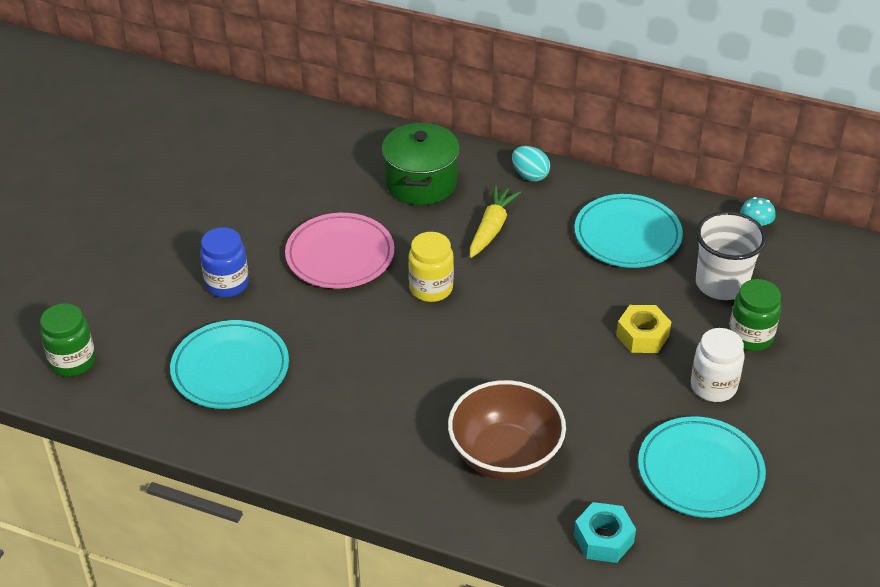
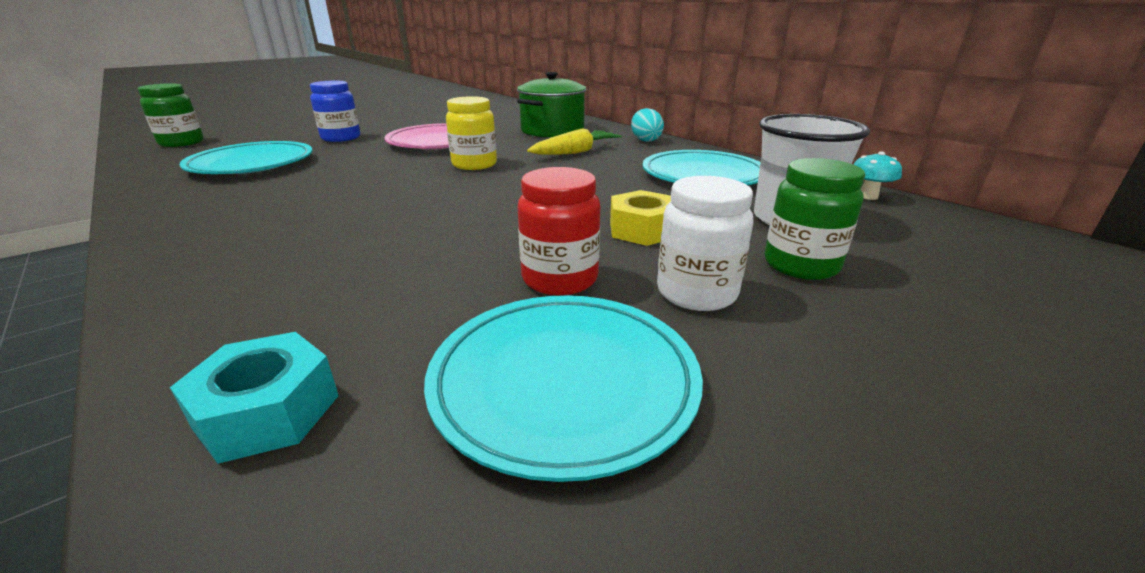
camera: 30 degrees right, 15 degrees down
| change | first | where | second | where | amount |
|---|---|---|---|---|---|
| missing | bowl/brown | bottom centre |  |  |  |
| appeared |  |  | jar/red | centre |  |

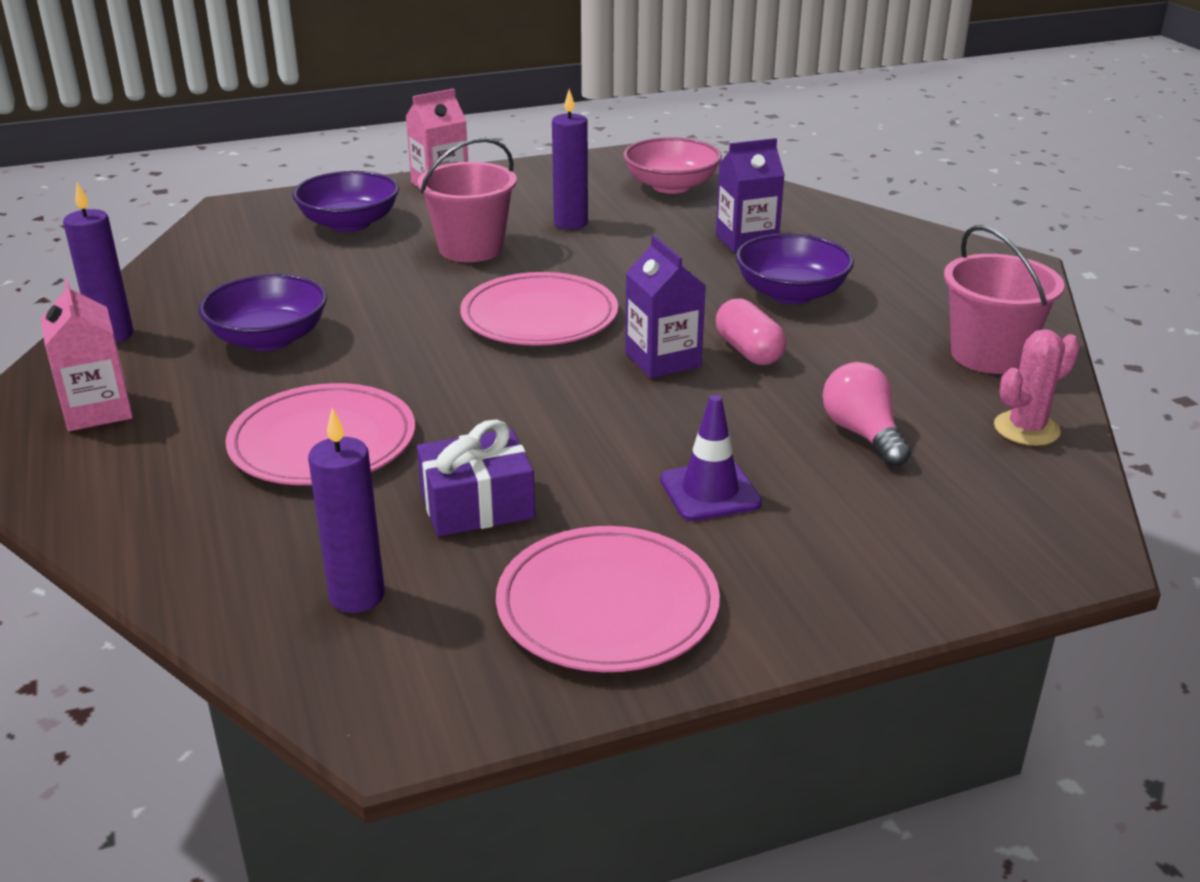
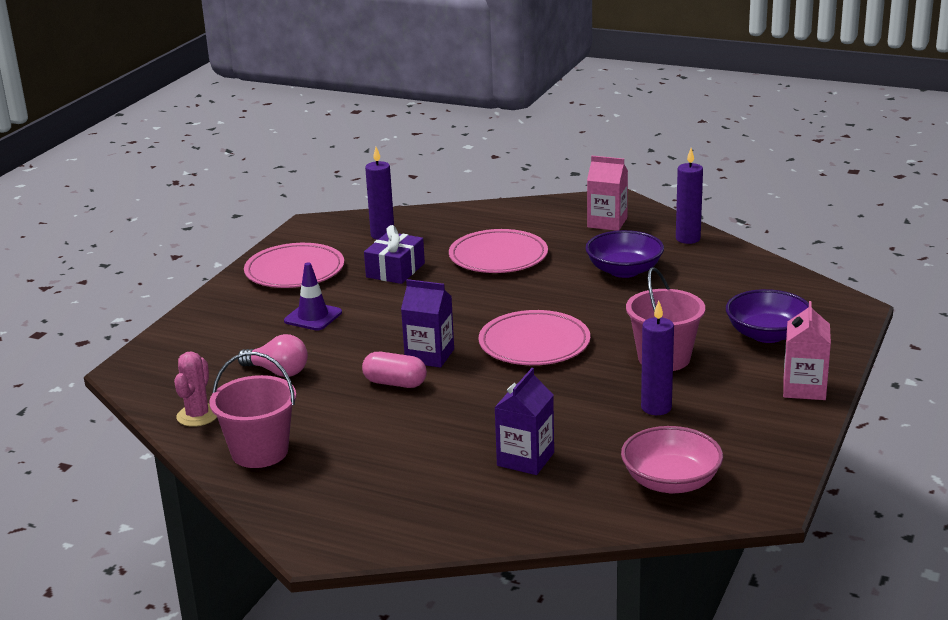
camera: 135 degrees right, 5 degrees down
| change | first | where | second | where | amount |
|---|---|---|---|---|---|
| missing | bowl/purple (no. 3 from left) | top centre |  |  |  |

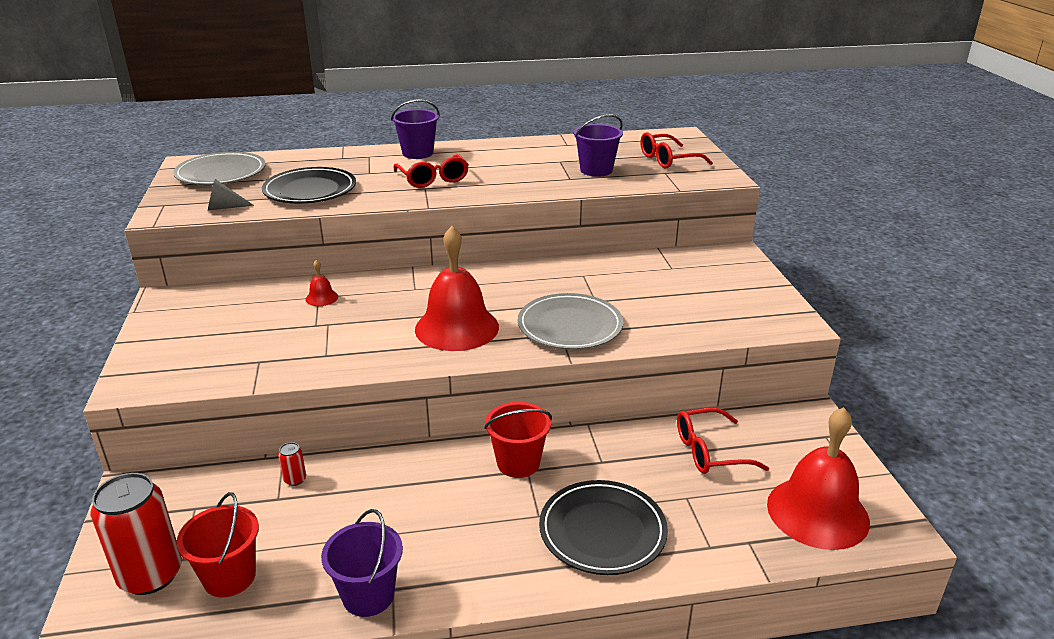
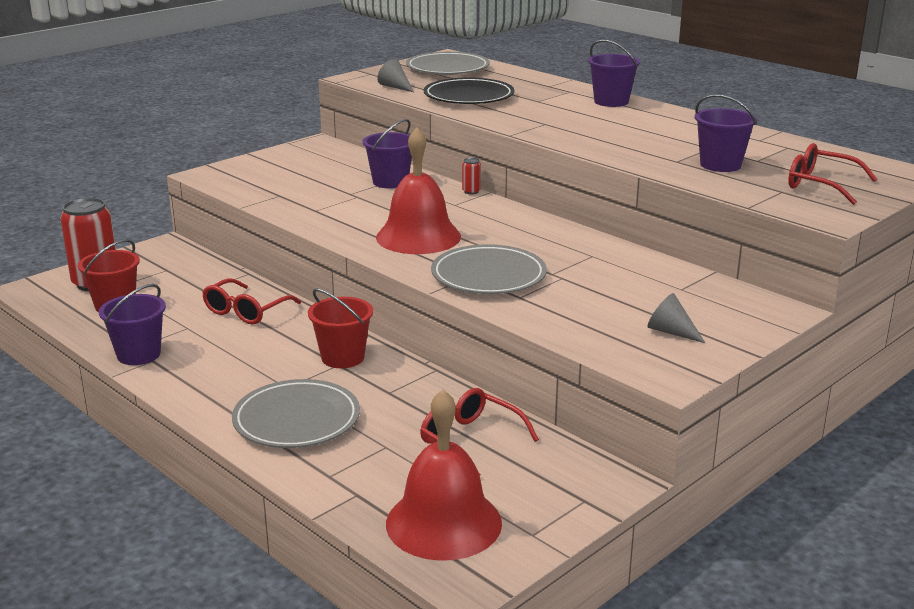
camera: 55 degrees right, 5 degrees down
| change | first | where | second | where | amount |
|---|---|---|---|---|---|
| appeared |  |  | cone/grey (no. 2 from left) | middle right |  |
| relocated | can/red (no. 2 from left) | bottom left |  | top centre |  |
| relocated | glasses/red (no. 1 from left) | top centre |  | middle left |  |
| exchanged | bell/red (no. 1 from left) | middle left | bucket/purple (no. 2 from left) | top centre |  |
| colour | plate/black (no. 2 from left) | bottom centre | plate/grey (no. 1 from left) | bottom left |  |

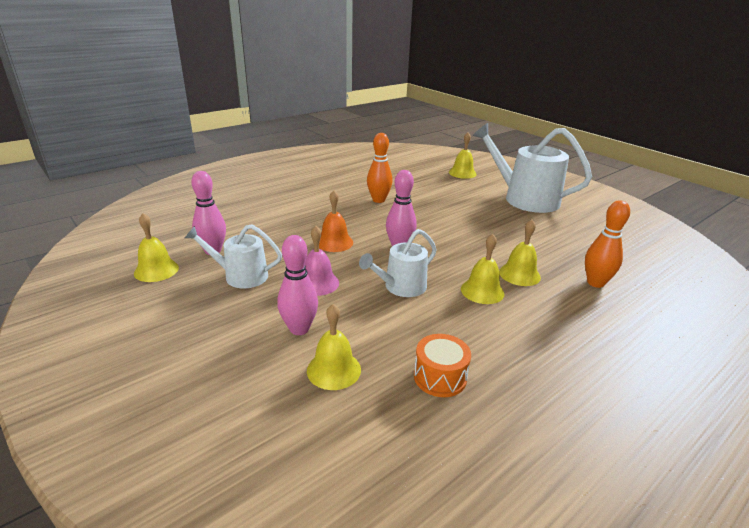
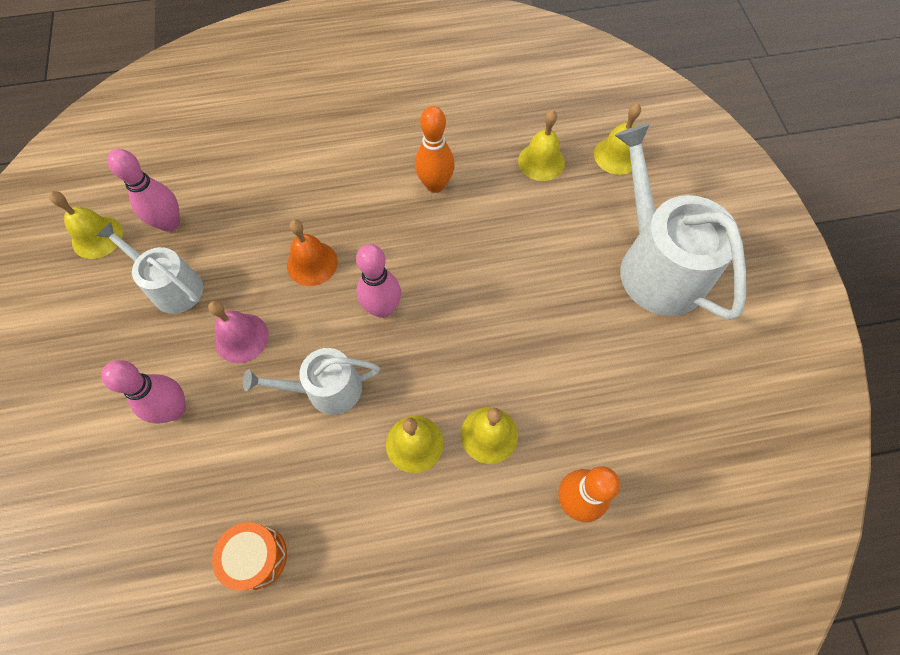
camera: 30 degrees right, 35 degrees up
| change | first | where | second | where | amount |
|---|---|---|---|---|---|
| relocated | bell/yellow (no. 2 from left in the first image) | centre | bell/yellow (no. 4 from left) | top centre |  |

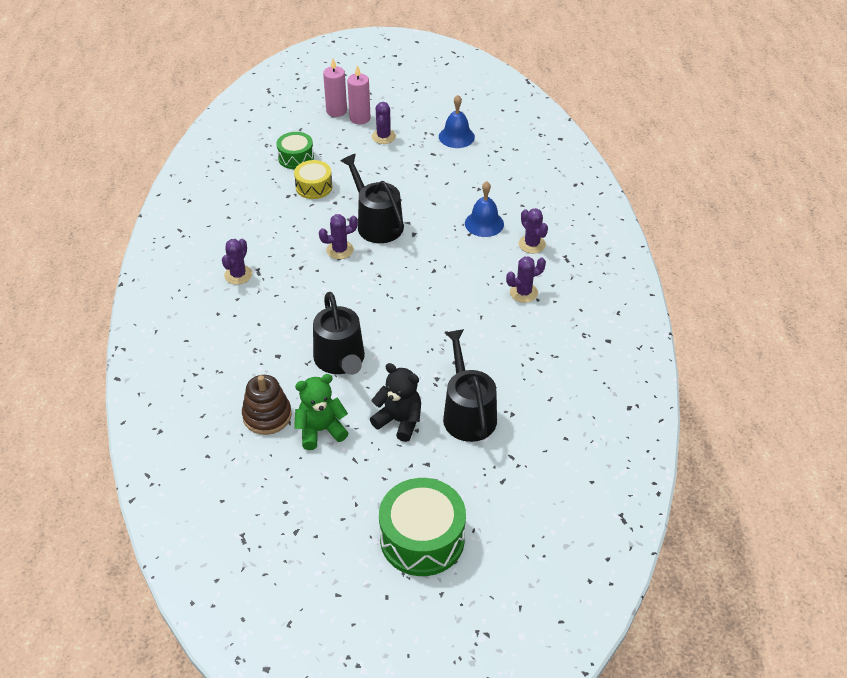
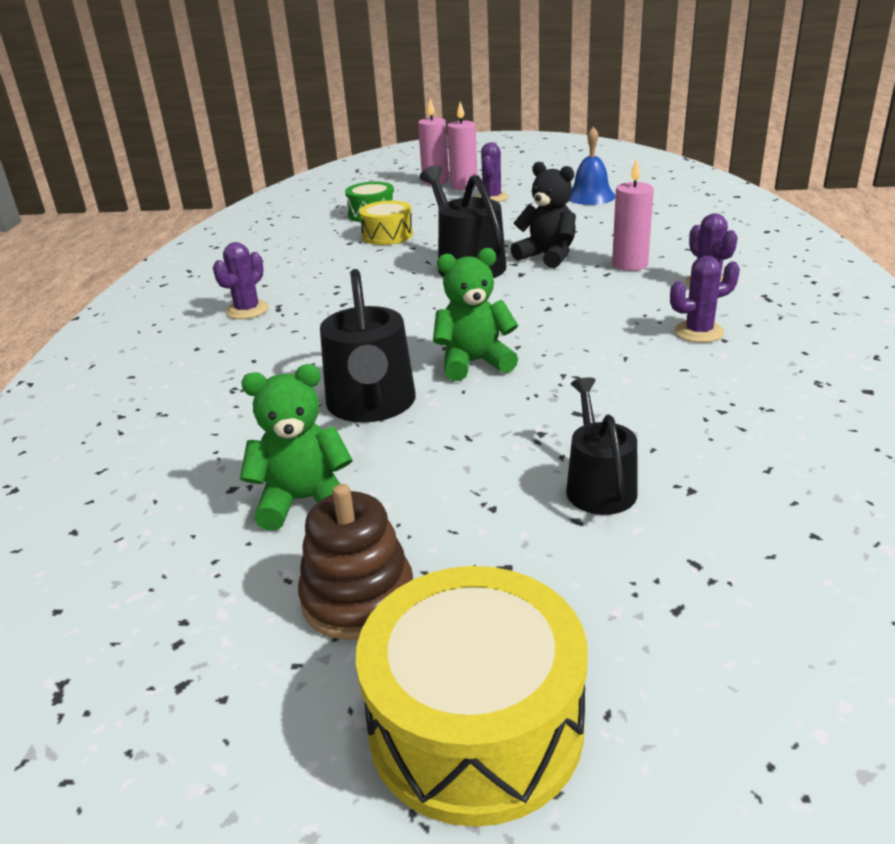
camera: 10 degrees right, 15 degrees down
| change | first | where | second | where | amount |
|---|---|---|---|---|---|
| missing | cactus/purple (no. 2 from left) | centre |  |  |  |
| appeared |  |  | teddy bear/green (no. 2 from left) | centre |  |
| relocated | stacking toy/brown | middle left |  | centre |  |
| relocated | teddy bear/black | centre |  | top centre |  |
| exchanged | bell/blue (no. 2 from left) | top centre | candle/pink (no. 3 from left) | top right |  |
| colour | drum/green (no. 2 from left) | bottom centre | drum/yellow (no. 2 from left) | bottom centre |  |
| size | watering can/black (no. 3 from left) | centre |  | middle right | x0.64 |

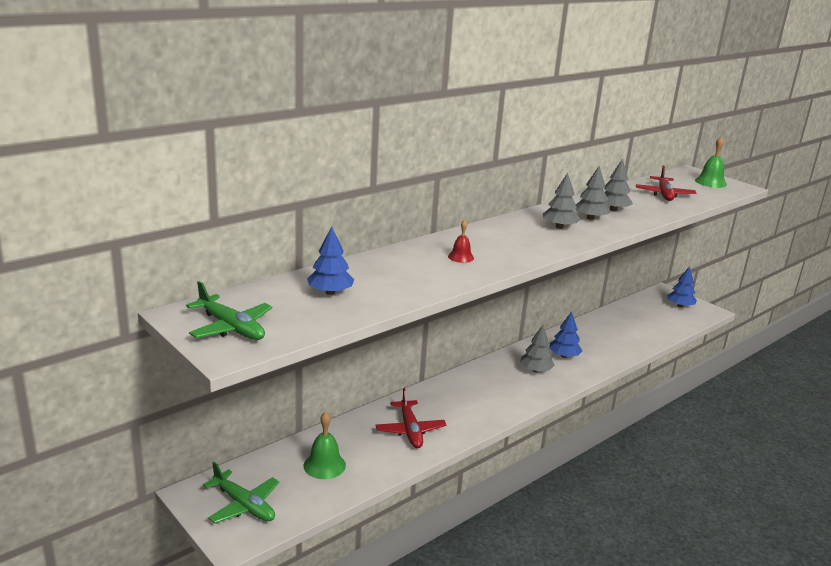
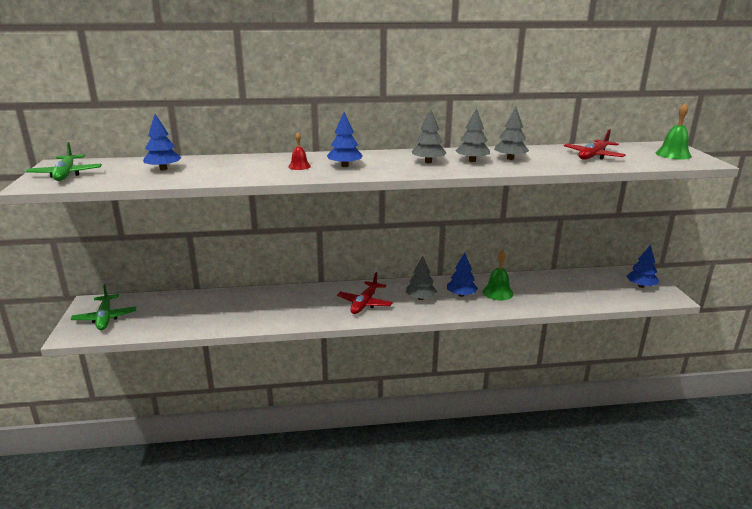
camera: 35 degrees right, 0 degrees up
| change | first | where | second | where | amount |
|---|---|---|---|---|---|
| appeared |  |  | tree/blue (no. 2 from left) | top centre |  |
| relocated | bell/green (no. 1 from left) | bottom centre |  | centre |  |
| relocated | plane/red (no. 1 from left) | bottom centre |  | centre |  |

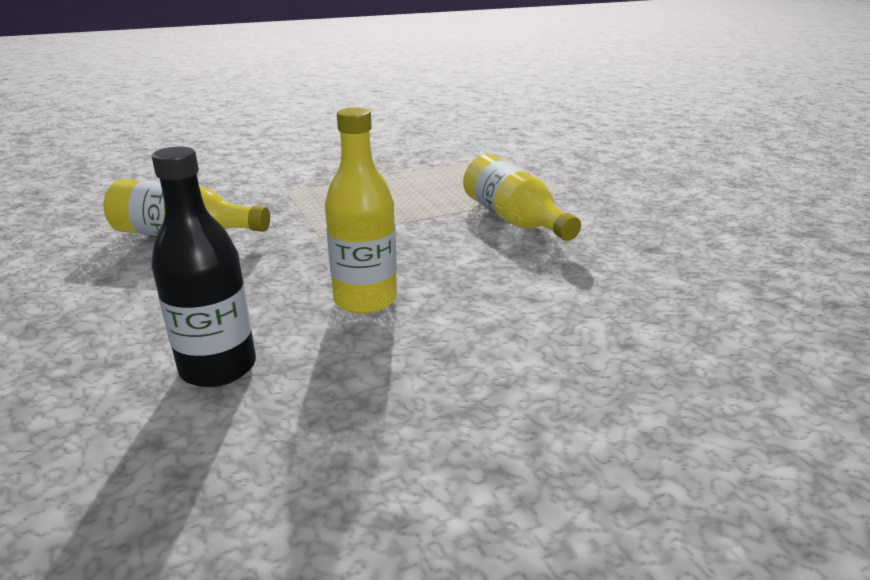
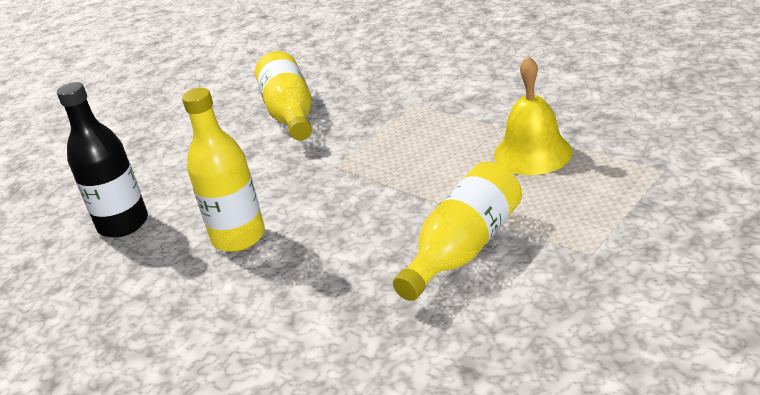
camera: 70 degrees right, 5 degrees up
| change | first | where | second | where | amount |
|---|---|---|---|---|---|
| appeared |  |  | bell/yellow | top right |  |

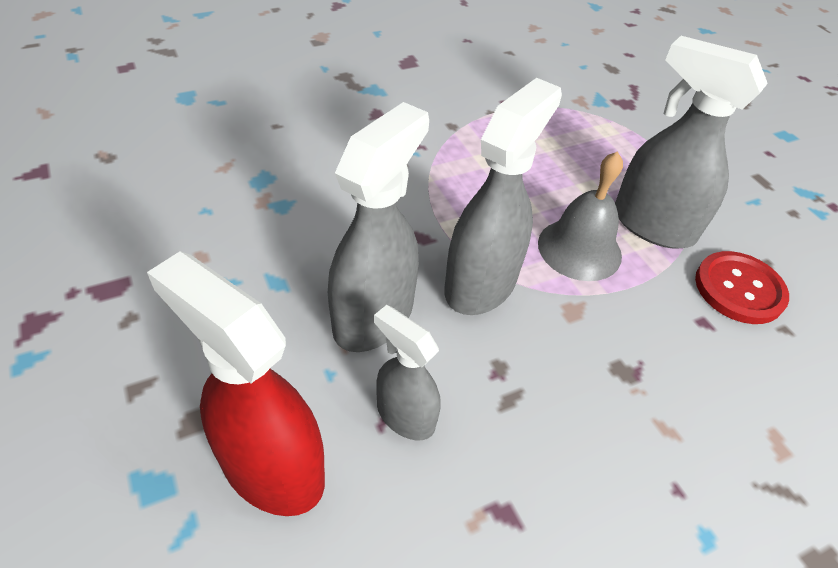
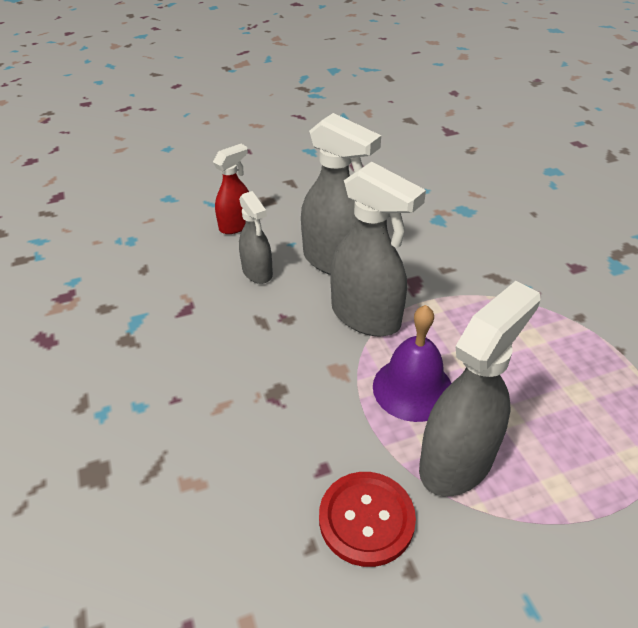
camera: 100 degrees right, 5 degrees down
| change | first | where | second | where | amount |
|---|---|---|---|---|---|
| colour | bell/grey | middle right | bell/purple | centre |  |
| spun | spray bottle/grey (no. 2 from left in the first image) | centre | spray bottle/grey (no. 1 from left) | centre | 105 degrees clockwise |
| size | spray bottle/red | bottom left |  | top centre | x0.59 |

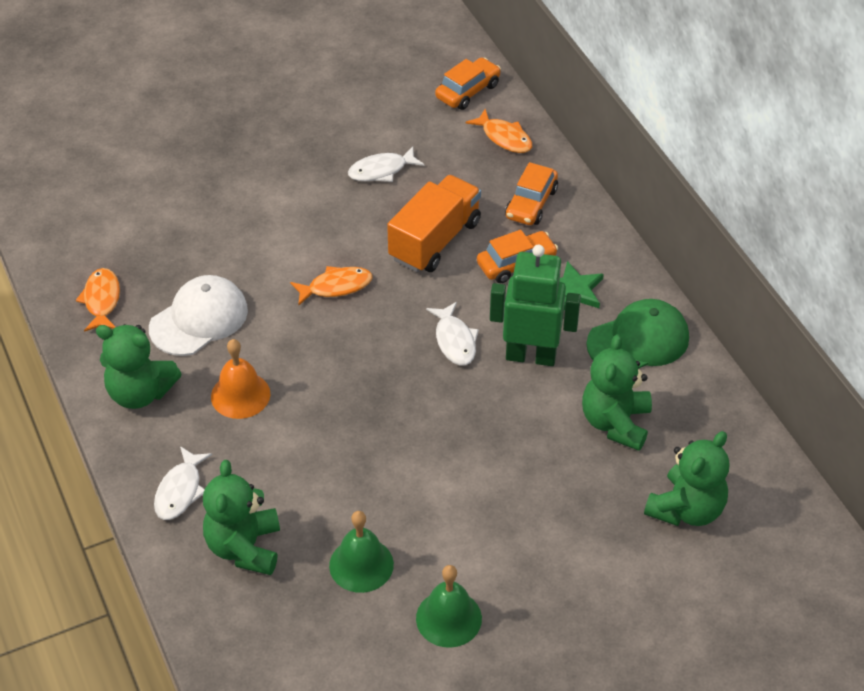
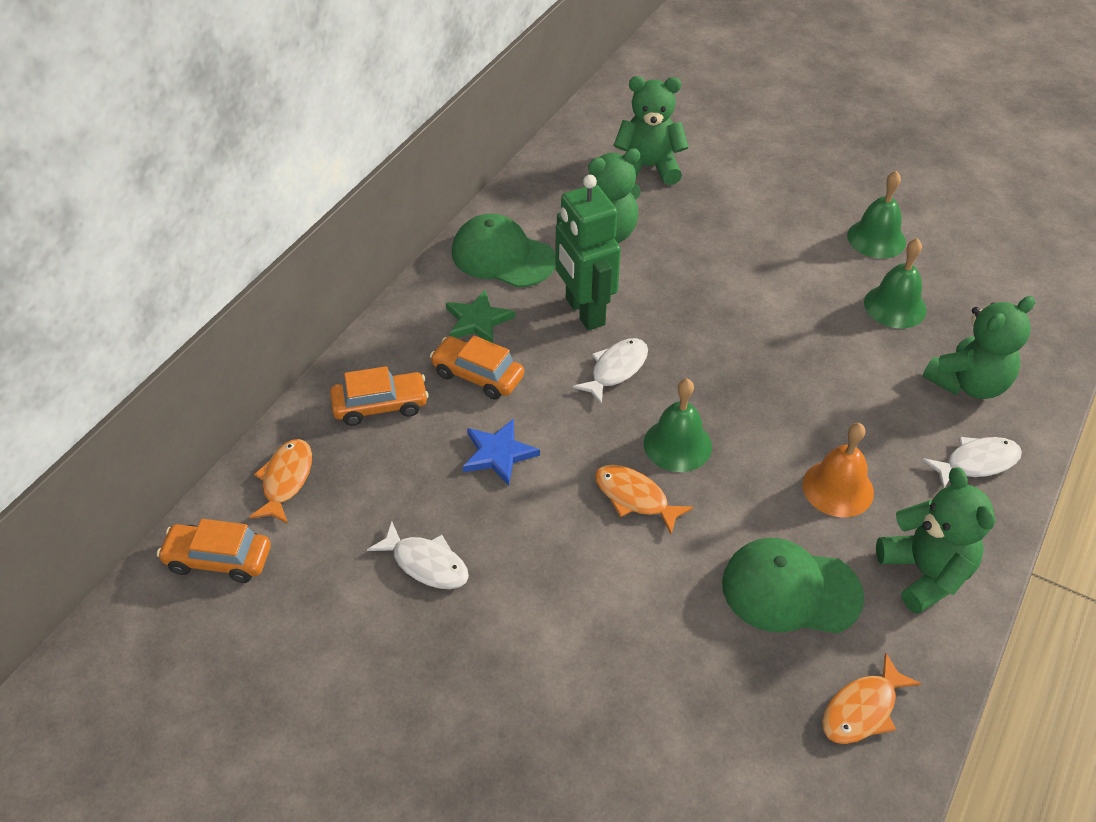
camera: 125 degrees left, 0 degrees up
| change | first | where | second | where | amount |
|---|---|---|---|---|---|
| appeared |  |  | bell/green (no. 1 from left) | centre |  |
| exchanged | truck/orange | top centre | star/blue | centre |  |
| colour | cap/white | middle left | cap/green (no. 2 from left) | bottom right |  |

